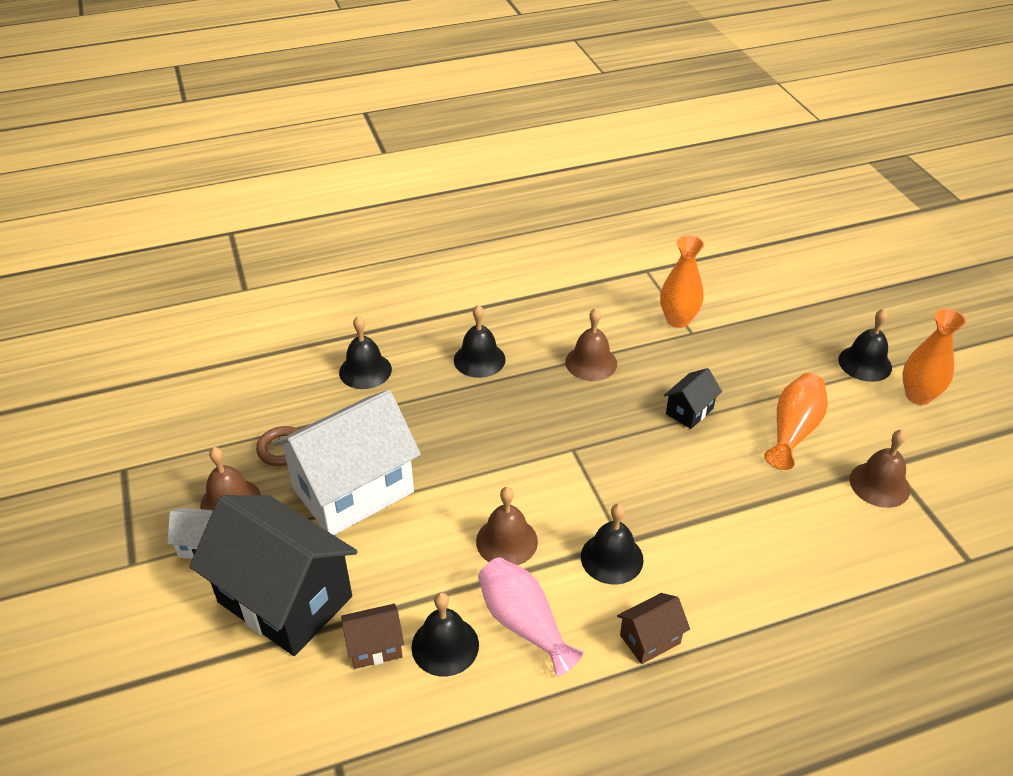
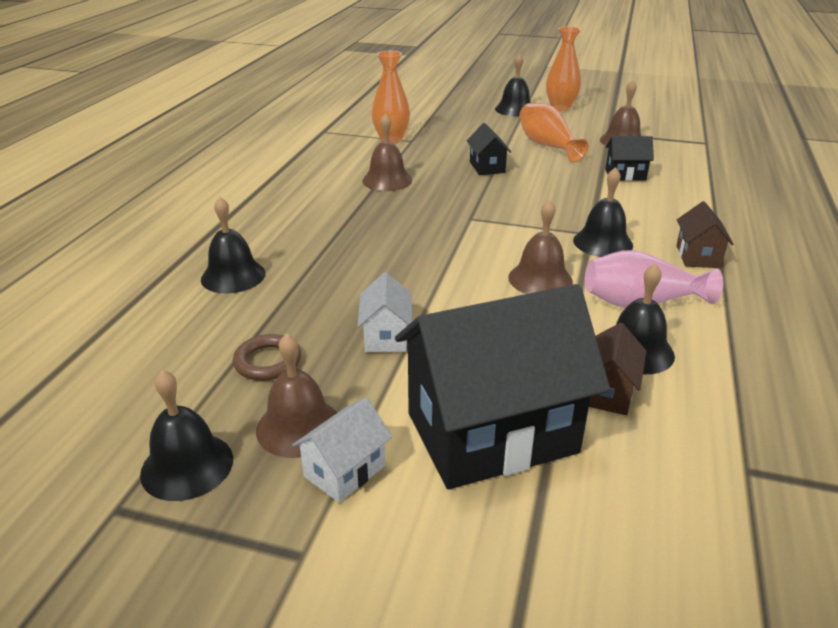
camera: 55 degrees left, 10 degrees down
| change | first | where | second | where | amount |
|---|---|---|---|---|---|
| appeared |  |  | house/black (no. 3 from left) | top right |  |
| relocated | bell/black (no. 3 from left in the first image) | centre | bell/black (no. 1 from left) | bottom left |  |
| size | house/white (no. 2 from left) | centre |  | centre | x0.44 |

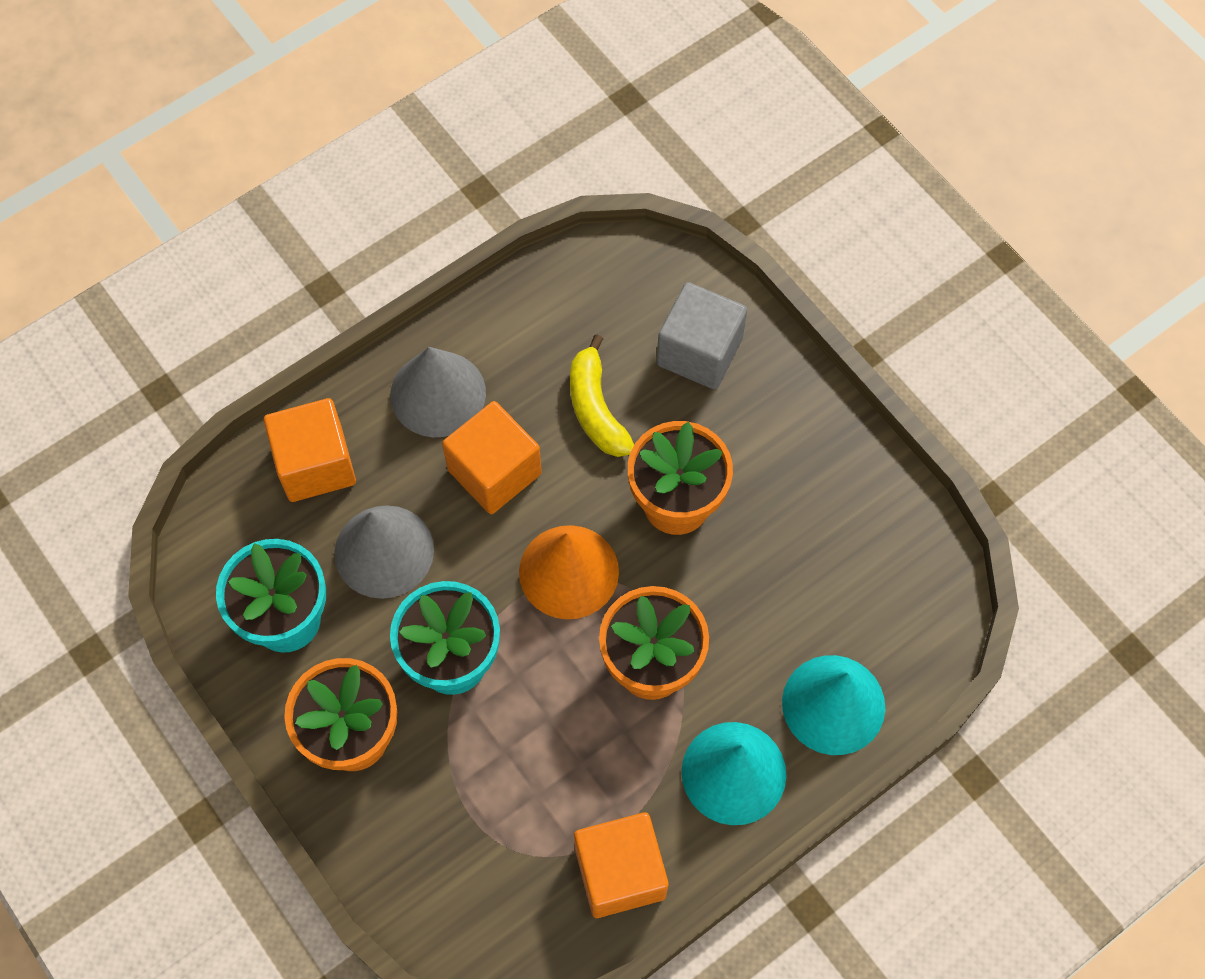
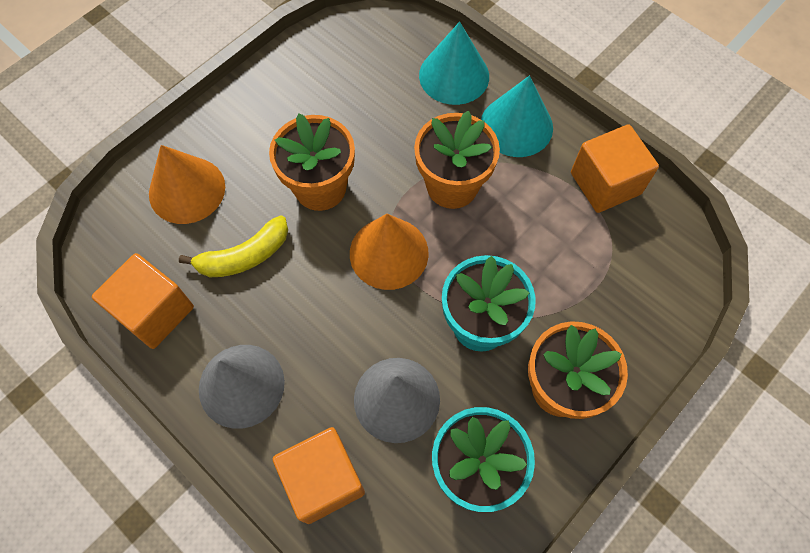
camera: 100 degrees left, 0 degrees up
| change | first | where | second | where | amount |
|---|---|---|---|---|---|
| relocated | cube/orange (no. 2 from left in the first image) | centre | cube/orange (no. 1 from left) | middle left |  |
| exchanged | cube/grey | centre | cone/orange (no. 1 from left) | top left |  |

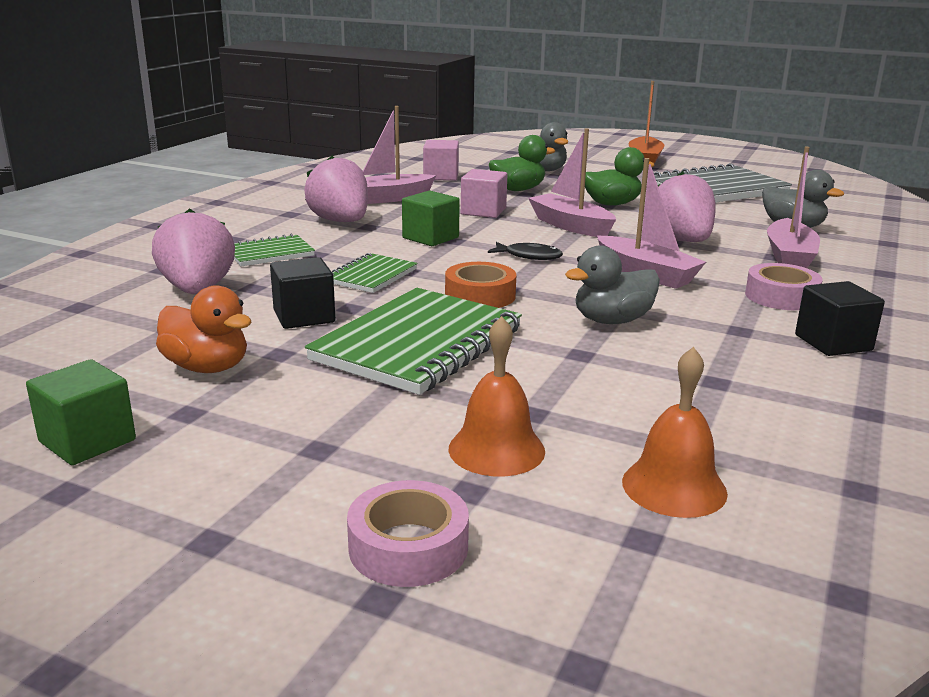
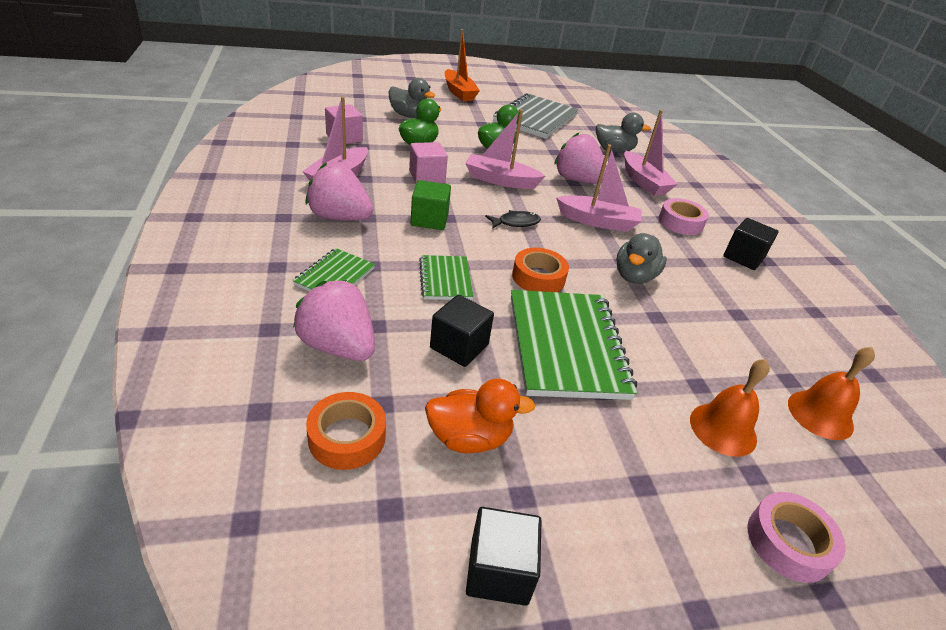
camera: 40 degrees left, 15 degrees up
| change | first | where | second | where | amount |
|---|---|---|---|---|---|
| appeared |  |  | tape/orange (no. 1 from left) | bottom centre |  |
| colour | cube/green (no. 1 from left) | middle left | cube/black (no. 2 from left) | bottom centre |  |

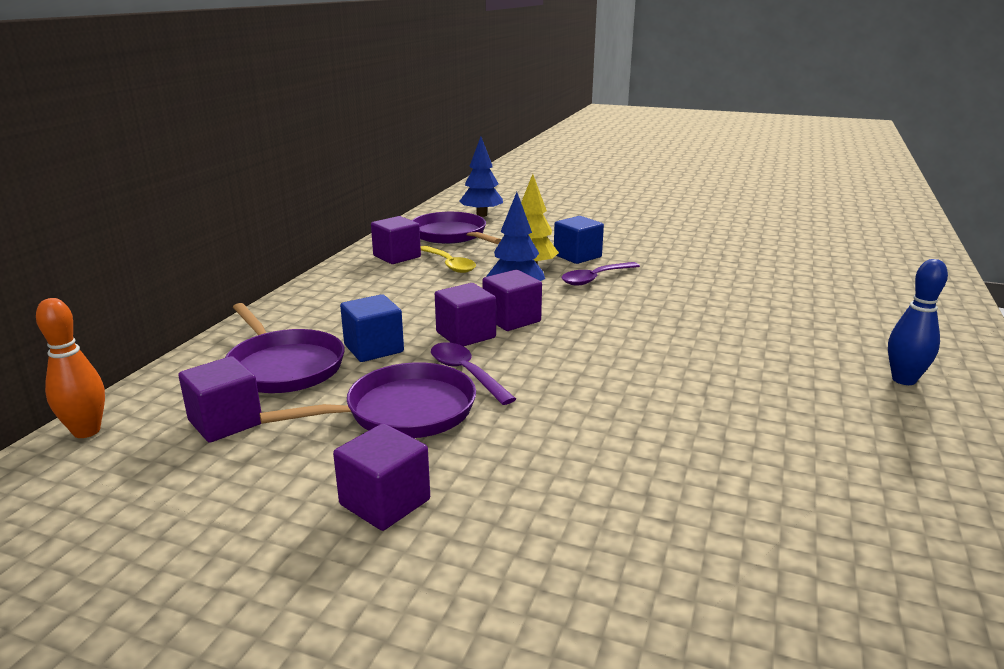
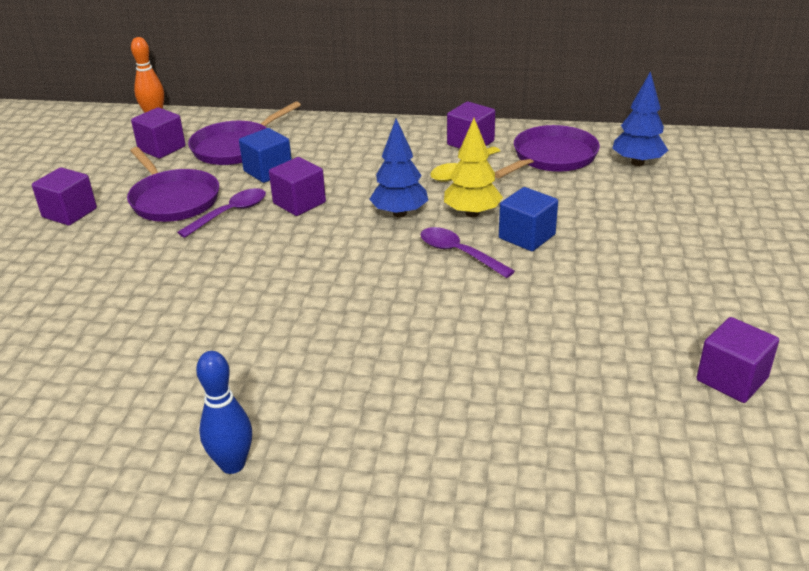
camera: 80 degrees right, 10 degrees up
| change | first | where | second | where | amount |
|---|---|---|---|---|---|
| relocated | cube/purple (no. 5 from left) | centre |  | middle right |  |

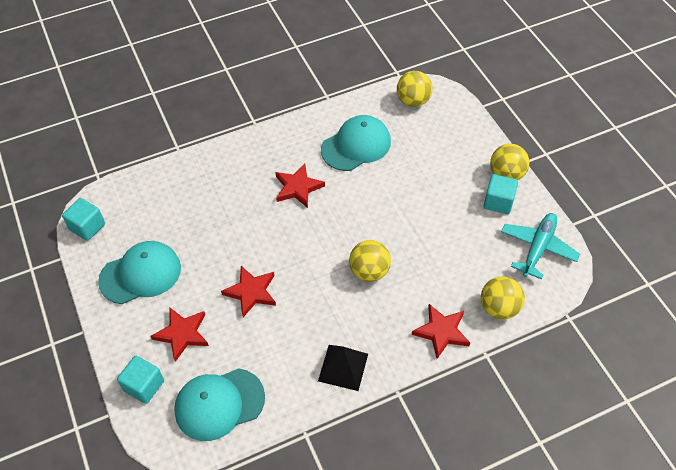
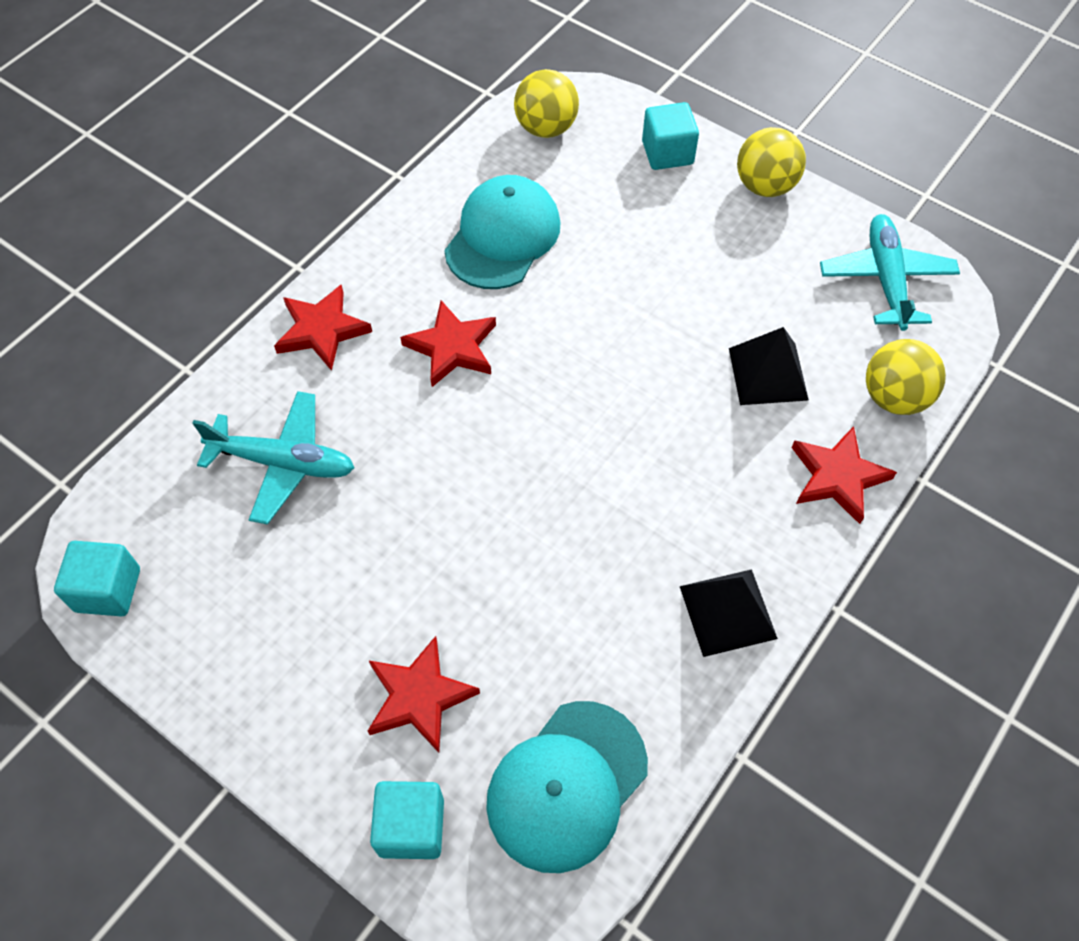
camera: 30 degrees left, 5 degrees up
| change | first | where | second | where | amount |
|---|---|---|---|---|---|
| missing | cap/turquoise (no. 1 from left) | middle left |  |  |  |
| missing | ball/yellow (no. 1 from left) | centre |  |  |  |
| appeared |  |  | plane/turquoise (no. 1 from left) | middle left |  |
| appeared |  |  | pyramid/black (no. 2 from left) | middle right |  |
| relocated | star/red (no. 2 from left in the first image) | centre | star/red (no. 1 from left) | middle left |  |
| relocated | cube/turquoise (no. 3 from left) | middle right |  | top centre |  |

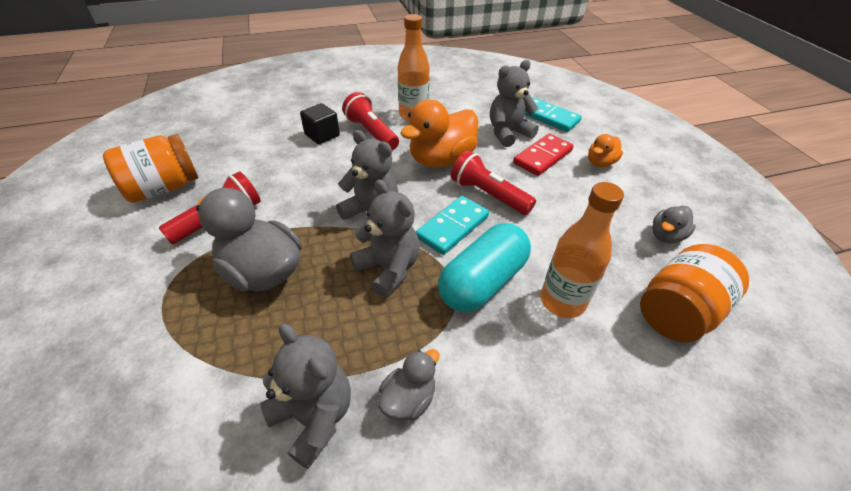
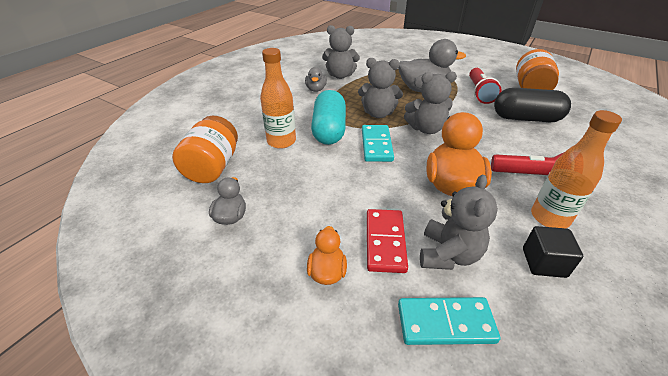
camera: 140 degrees right, 5 degrees down
| change | first | where | second | where | amount |
|---|---|---|---|---|---|
| missing | flashlight/red (no. 3 from left) | centre |  |  |  |
| appeared |  |  | capsule/black | top right |  |
| relocated | cube/black | top centre |  | bottom right |  |

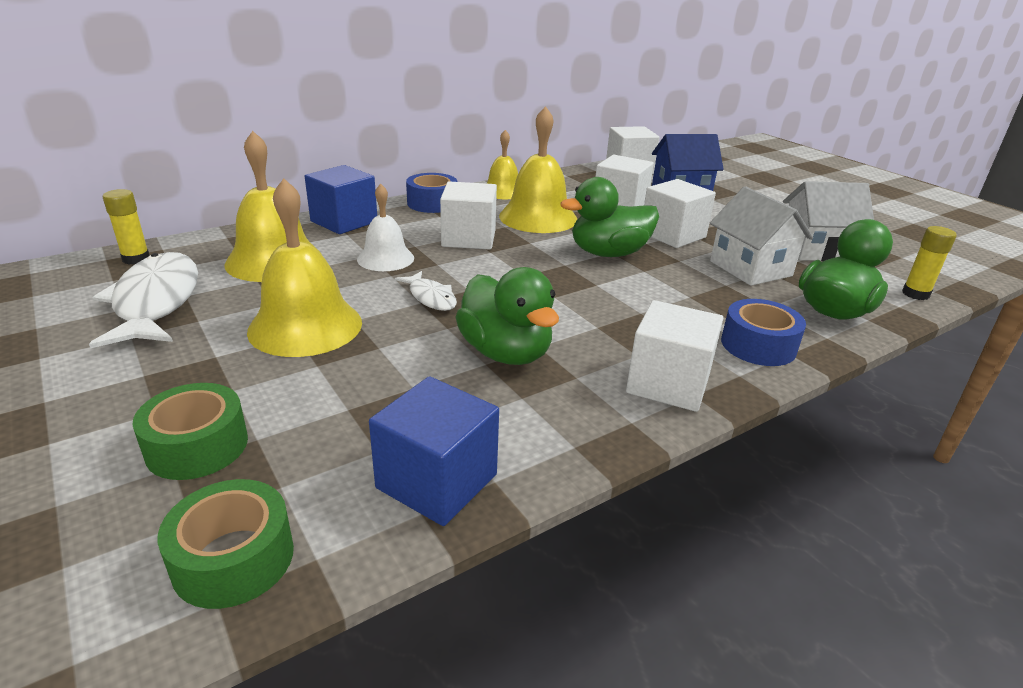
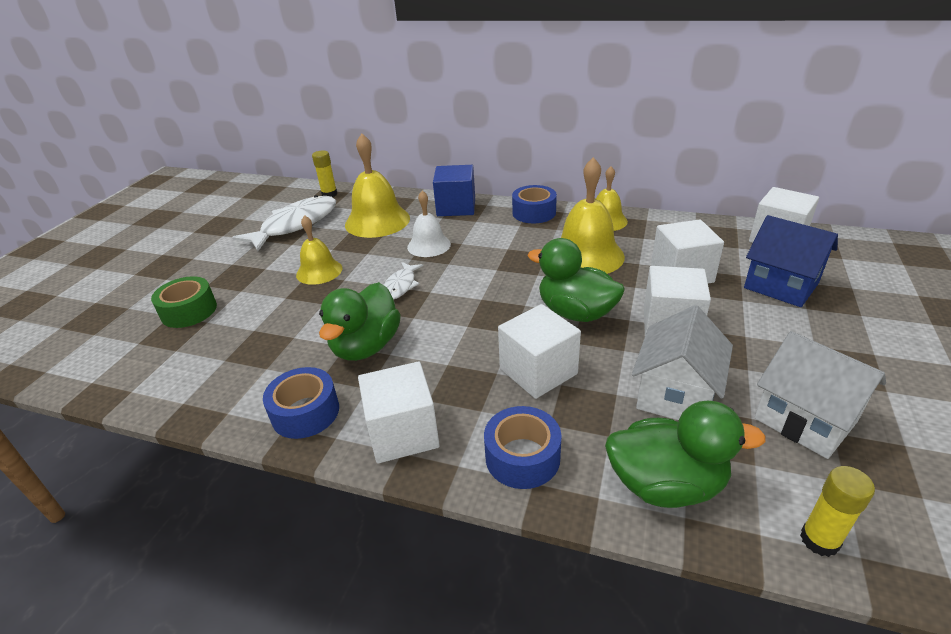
camera: 55 degrees right, 5 degrees up
| change | first | where | second | where | amount |
|---|---|---|---|---|---|
| missing | tape/green (no. 2 from left) | bottom left |  |  |  |
| missing | cube/blue (no. 2 from left) | centre |  |  |  |
| appeared |  |  | tape/blue (no. 1 from left) | middle left |  |
| relocated | cube/white (no. 1 from left in the first image) | top centre | cube/white (no. 2 from left) | centre |  |
| size | bell/yellow (no. 2 from left in the first image) | middle left | bell/yellow (no. 1 from left) | centre | x0.62 |

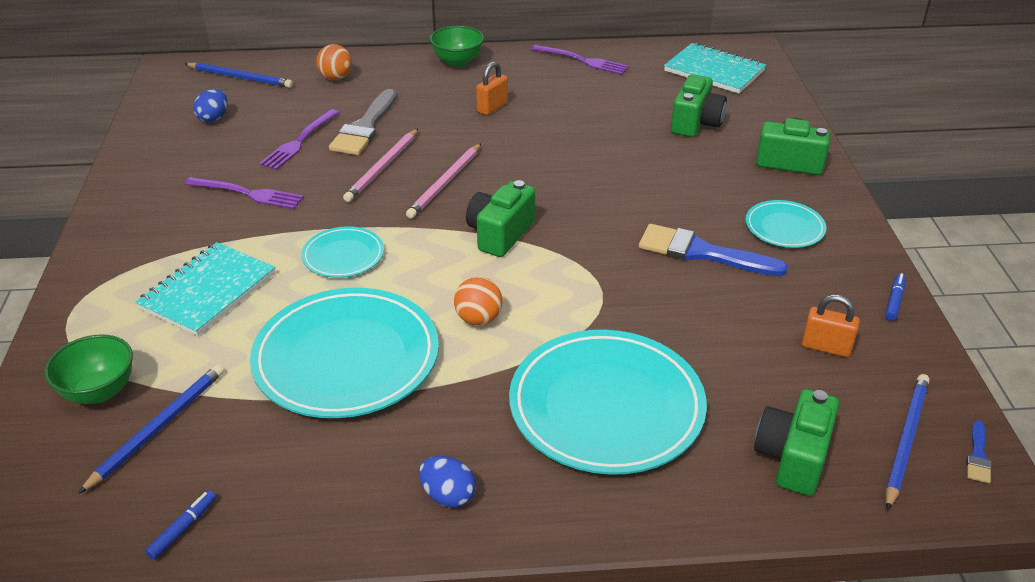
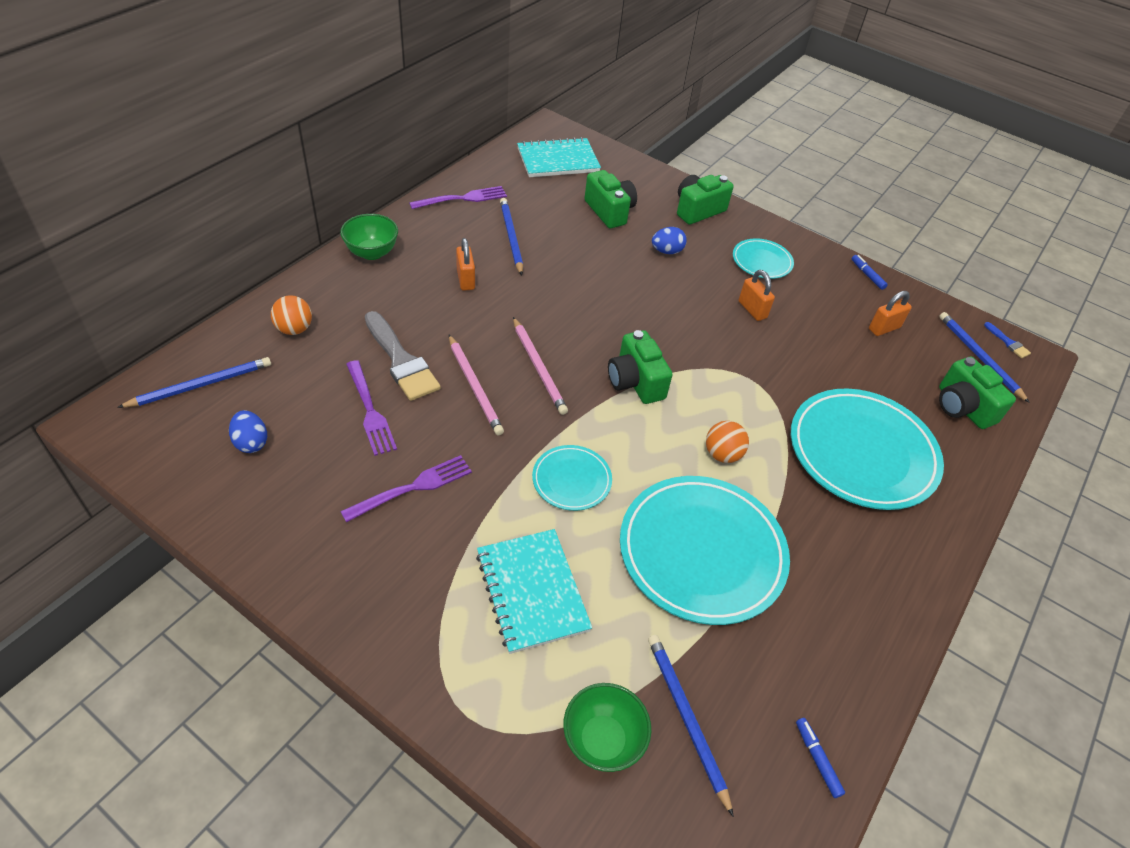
camera: 55 degrees left, 10 degrees up
| change | first | where | second | where | amount |
|---|---|---|---|---|---|
| appeared |  |  | pencil/blue (no. 2 from left) | top centre |  |
| relocated | egg/blue (no. 2 from left) | bottom centre |  | top centre |  |
| exchanged | brush/blue (no. 1 from left) | middle right | padlock/orange (no. 2 from left) | middle right |  |

